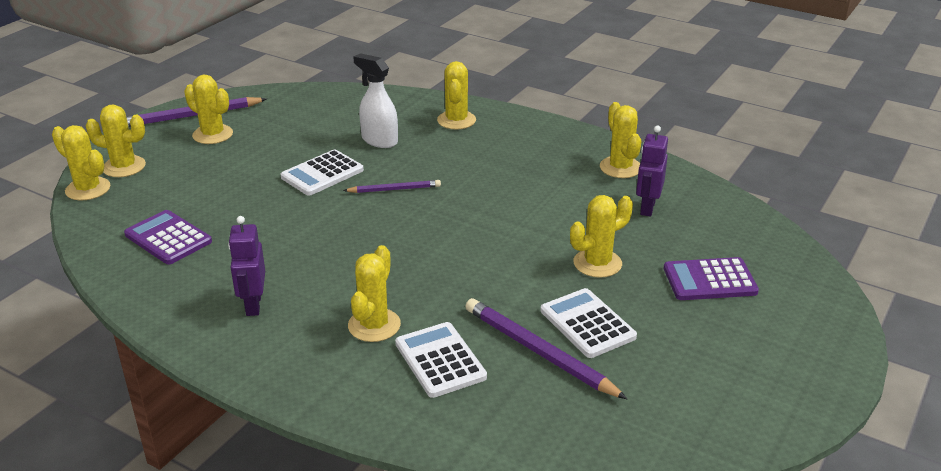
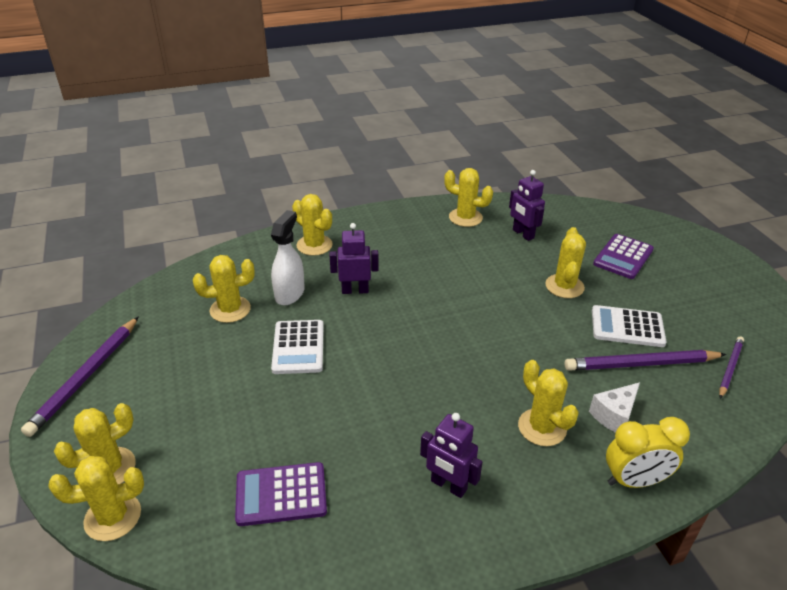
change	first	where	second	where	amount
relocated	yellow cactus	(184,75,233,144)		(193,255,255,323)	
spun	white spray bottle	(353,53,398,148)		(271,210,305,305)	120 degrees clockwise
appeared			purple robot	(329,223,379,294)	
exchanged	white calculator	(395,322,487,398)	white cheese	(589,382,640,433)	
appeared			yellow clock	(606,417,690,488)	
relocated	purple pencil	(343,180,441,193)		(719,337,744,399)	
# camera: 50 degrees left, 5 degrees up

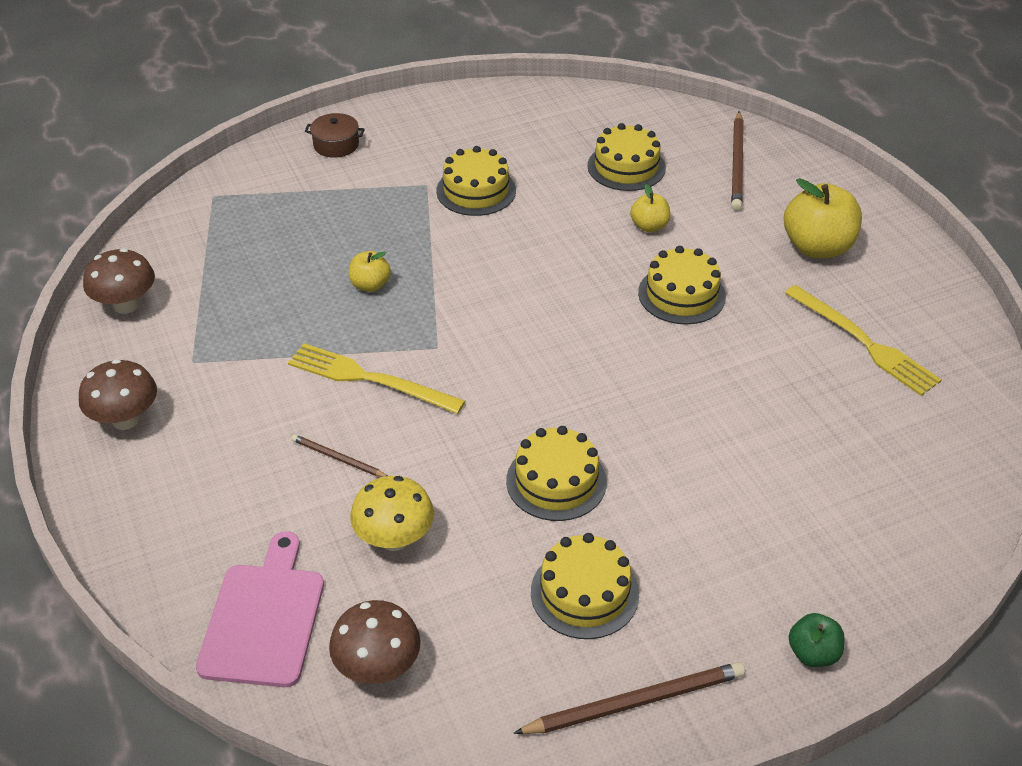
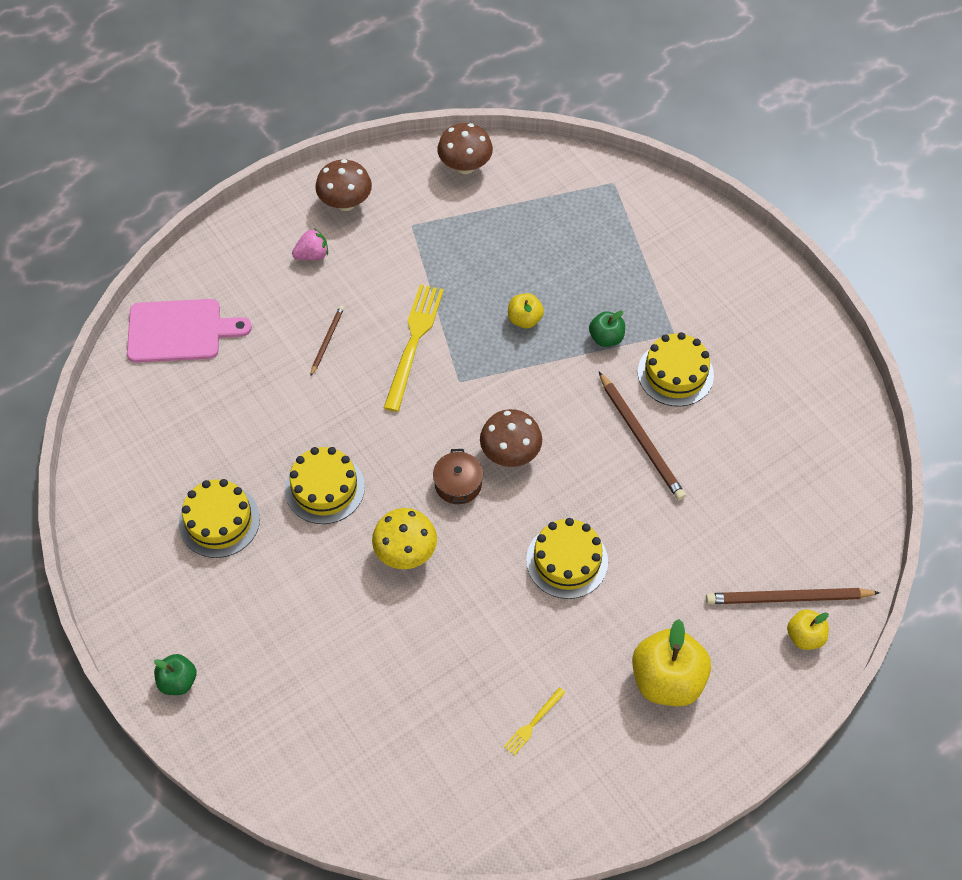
change	first	where	second	where	amount
appeared			pink strawberry	(292,228,328,260)	
relocated	yellow mushroom	(350,476,434,551)		(372,508,437,569)	
relocated	brown pot	(305,113,365,158)		(433,449,483,504)	
relocated	brown mushroom	(329,600,421,684)		(480,409,542,467)	
size	yellow fork	(785,285,941,396)		(504,688,565,756)	x0.48
appeared			green apple	(589,311,625,347)	
relocated	brown pencil	(513,662,745,734)		(599,372,686,501)	
relocated	yellow apple	(630,184,670,232)		(787,609,829,650)	
missing	yellow cake	(587,123,666,191)			
# camera: 80 degrees right, 15 degrees up

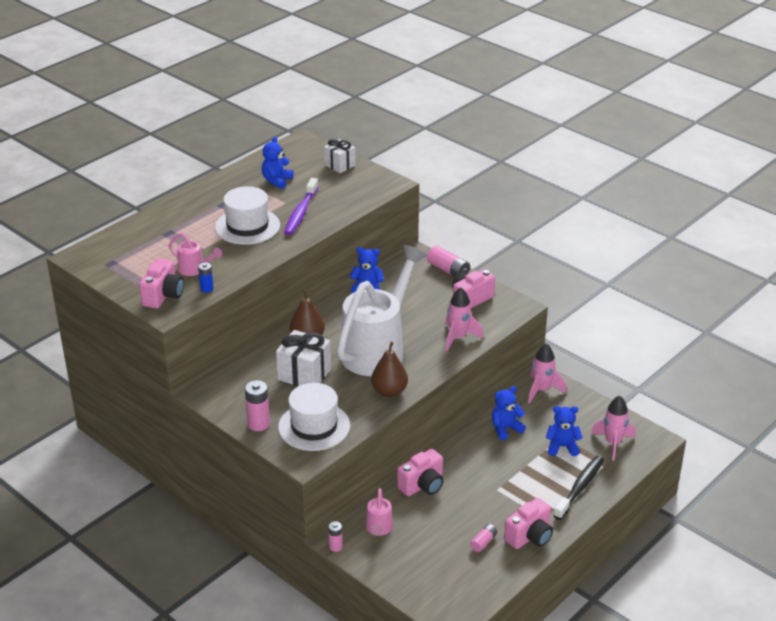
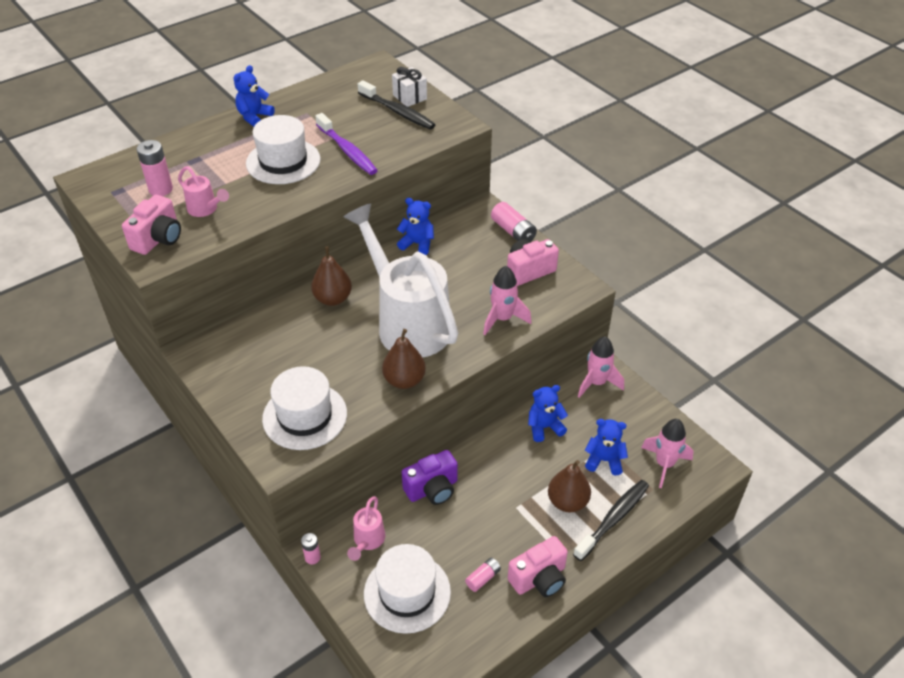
change	first	where	second	where	amount
relocated	pink battery	(245,380,270,431)		(137,140,173,196)	
relocated	blue teddy bear	(262,137,294,189)		(233,65,275,127)	
spun	purple toothbrush	(284,178,318,235)		(315,113,378,175)	60 degrees counterclockwise
spun	white watering can	(337,245,427,376)		(344,203,458,358)	75 degrees counterclockwise
appeared			black toothbrush	(358,80,436,129)	
appeared			white hat	(364,544,451,634)	
colour	pink camera	(397,449,444,496)	purple camera	(402,450,458,505)	
appeared			brown pear	(548,460,591,512)	
missing	blue battery	(198,263,213,293)			
missing	white gift	(276,330,331,386)			
# camera: 10 degrees right, 10 degrees up

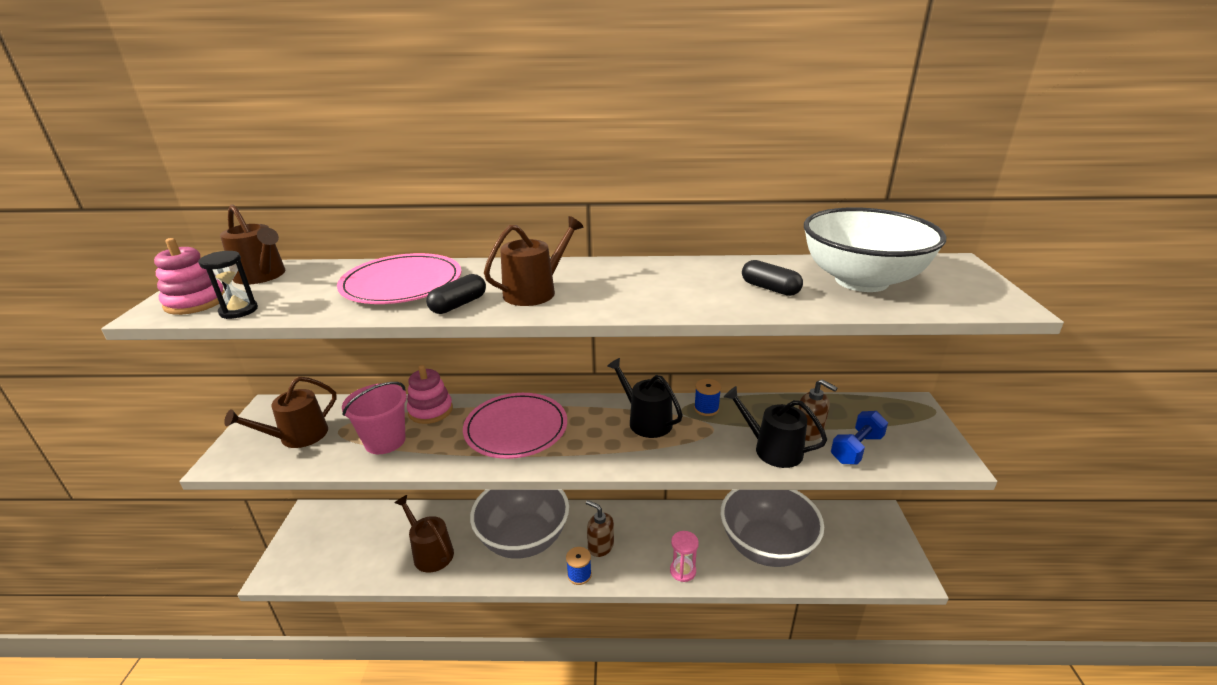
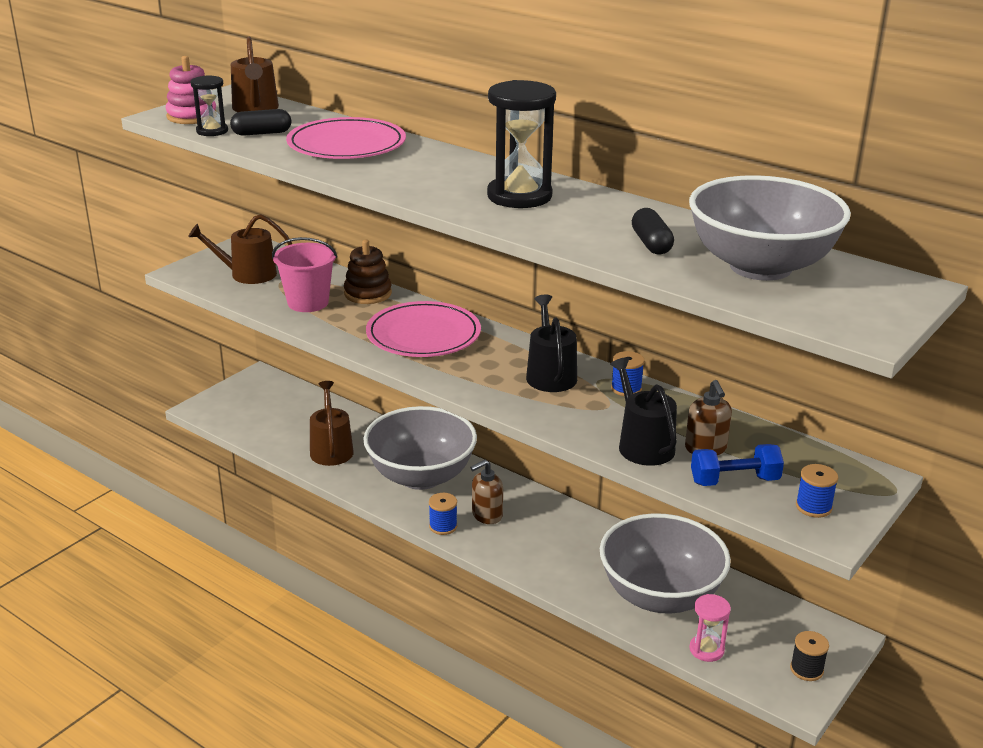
change	first	where	second	where	amount
relocated	black capsule	(426,274,486,314)		(230,109,291,136)	
colour	pink stacking toy	(407,365,453,424)	brown stacking toy	(344,240,392,304)	
spun	brown soap dispenser	(586,500,614,557)		(470,460,503,524)	105 degrees counterclockwise
appeared			black hourglass	(487,80,556,208)	
colour	white bowl	(804,207,946,292)	grey bowl	(689,175,851,281)	
relocated	pink hourglass	(670,531,699,582)		(689,594,731,662)	
appeared			black spool	(790,631,829,681)	
appeared			blue spool	(796,464,838,518)	
missing	brown watering can	(484,216,584,306)			
# camera: 35 degrees right, 0 degrees up

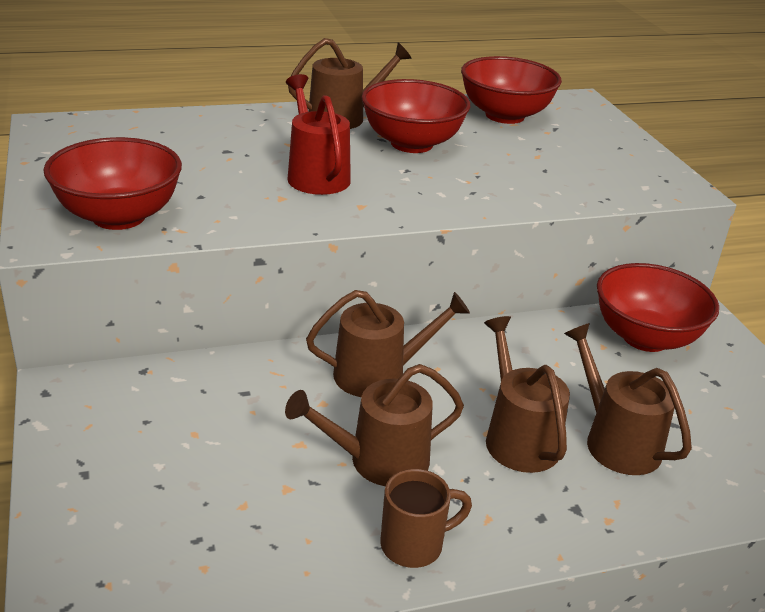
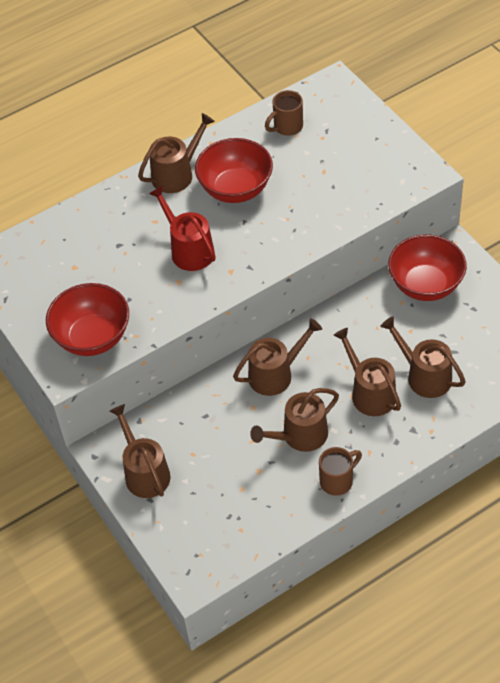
change	first	where	second	where	amount
appeared			brown watering can	(110,404,171,498)	
exchanged	red bowl	(461,56,562,124)	brown mug	(265,90,303,136)	
# camera: 10 degrees left, 20 degrees up

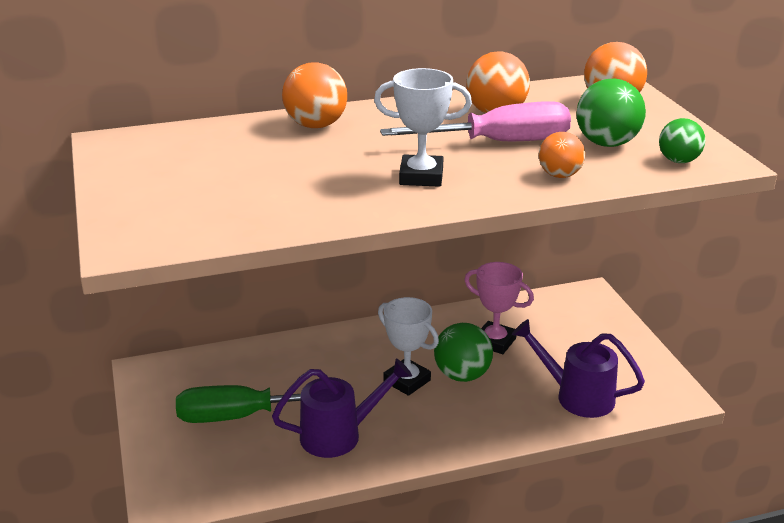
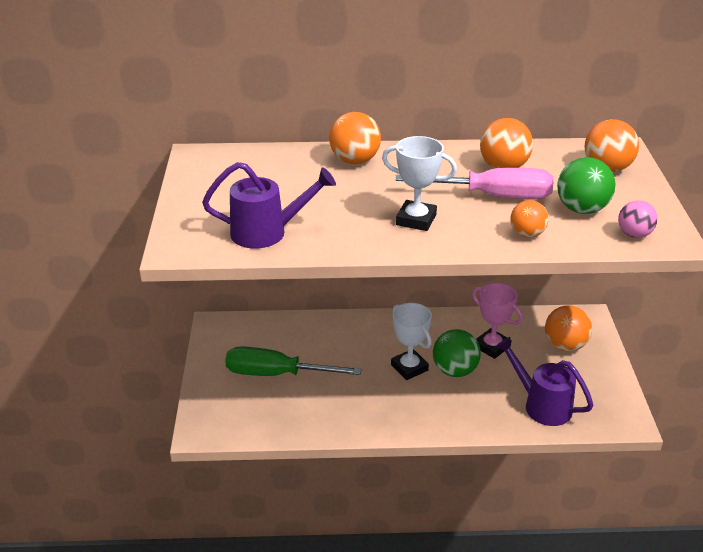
change	first	where	second	where	amount
relocated	purple watering can	(272,358,412,458)		(202,162,336,249)	
appeared			orange ball	(545,305,592,352)	
colour	green ball	(659,118,705,163)	pink ball	(618,200,658,238)	
# camera: 15 degrees right, 5 degrees up

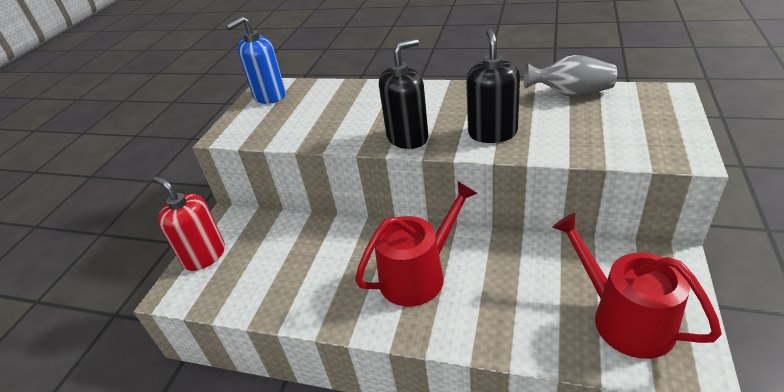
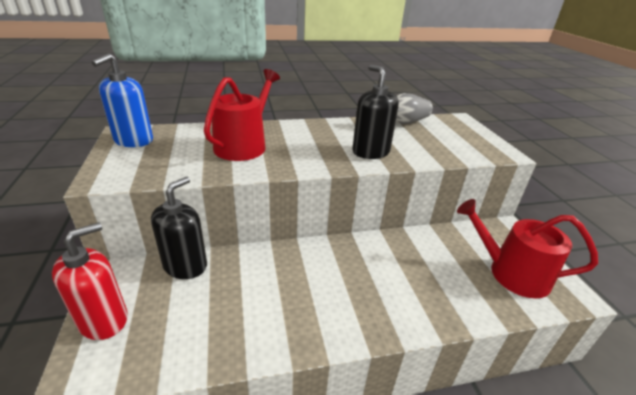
change	first	where	second	where	amount
spun	red soap dispenser	(153,176,225,271)		(52,222,128,340)	120 degrees clockwise
relocated	black soap dispenser	(379,39,428,149)		(151,177,207,279)	
relocated	red watering can	(355,181,478,307)		(204,69,280,161)	
# camera: 35 degrees left, 5 degrees down

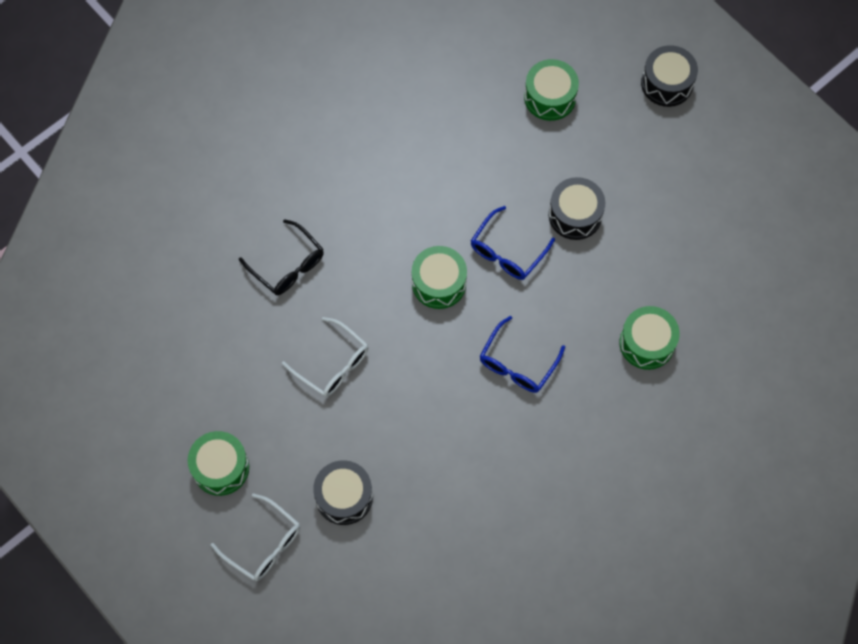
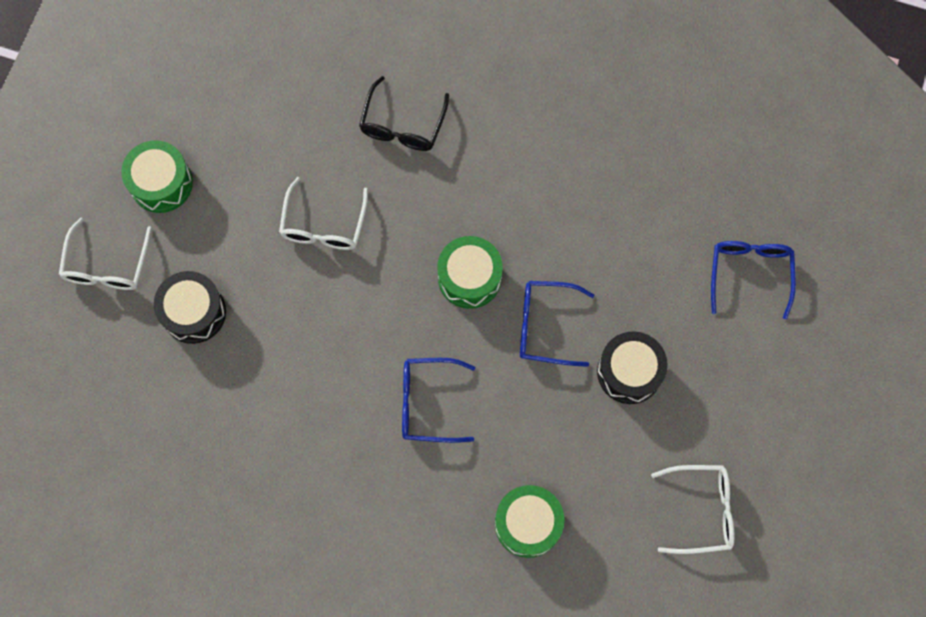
change	first	where	second	where	amount
appeared			white glasses	(651,465,735,554)	
exchanged	green drum	(524,59,579,121)	blue glasses	(711,241,796,319)	
missing	black drum	(641,45,698,107)			
# camera: 60 degrees right, 5 degrees up

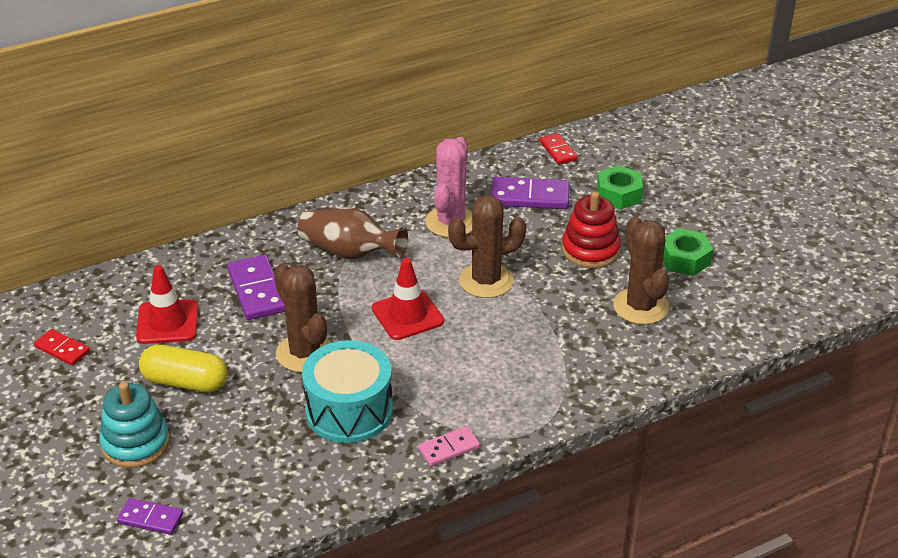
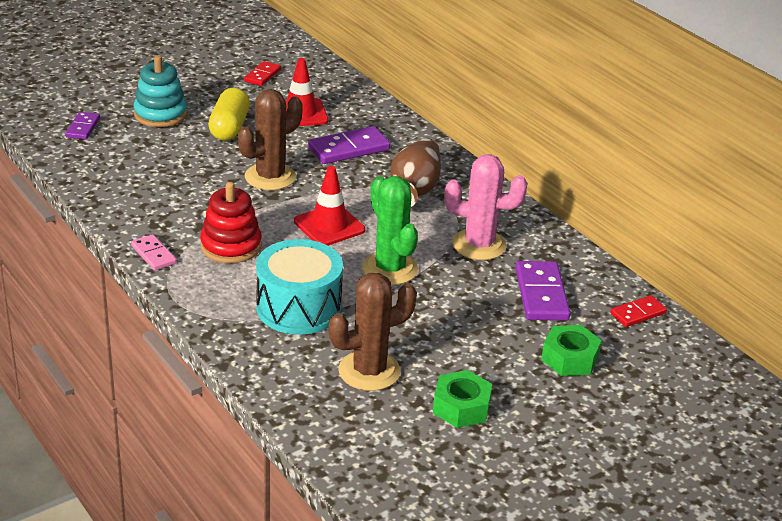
change	first	where	second	where	amount
relocated	red stacking toy	(562,191,621,268)		(200,182,262,264)	
relocated	turquoise drum	(302,340,393,443)		(256,239,343,335)	
colour	brown cactus	(448,195,526,298)	green cactus	(362,176,418,285)	
# camera: 80 degrees right, 5 degrees down

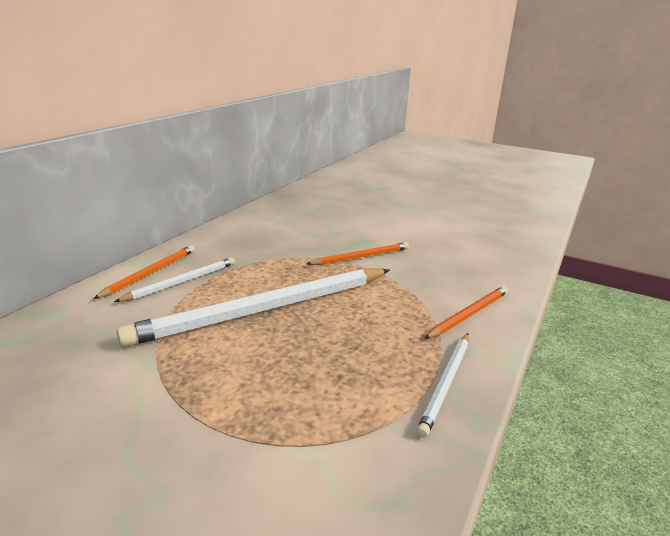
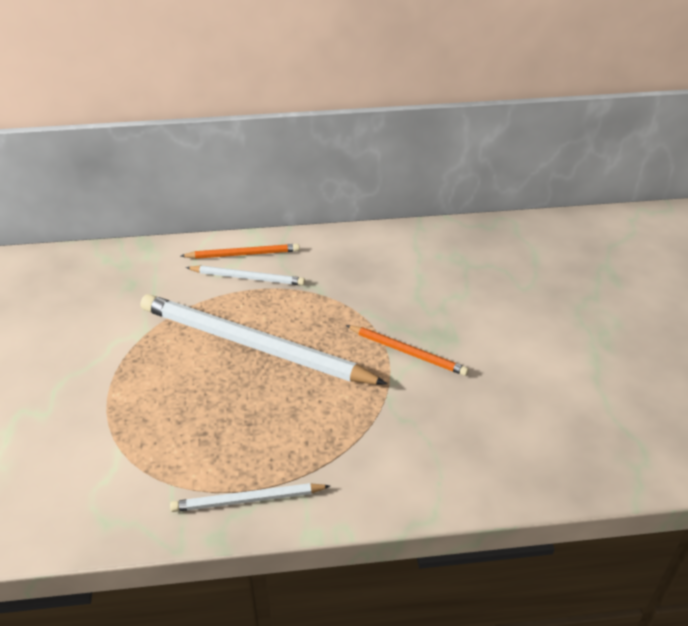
change	first	where	second	where	amount
missing	orange pencil	(424,286,508,339)			
# camera: 55 degrees right, 15 degrees up

